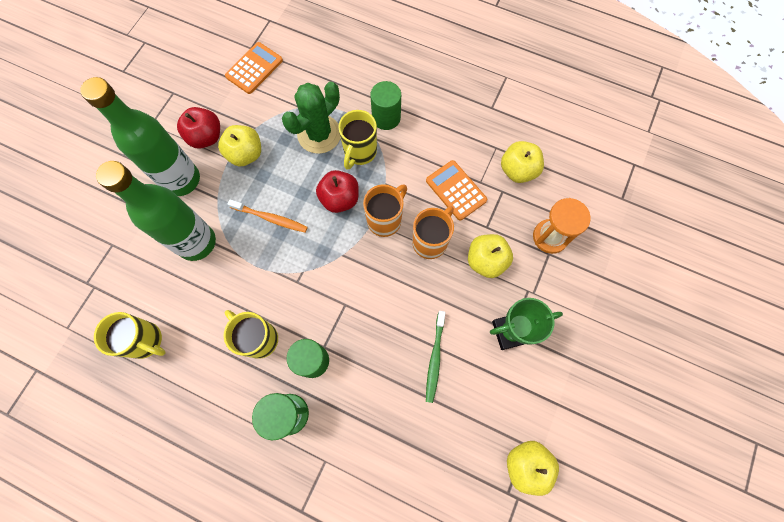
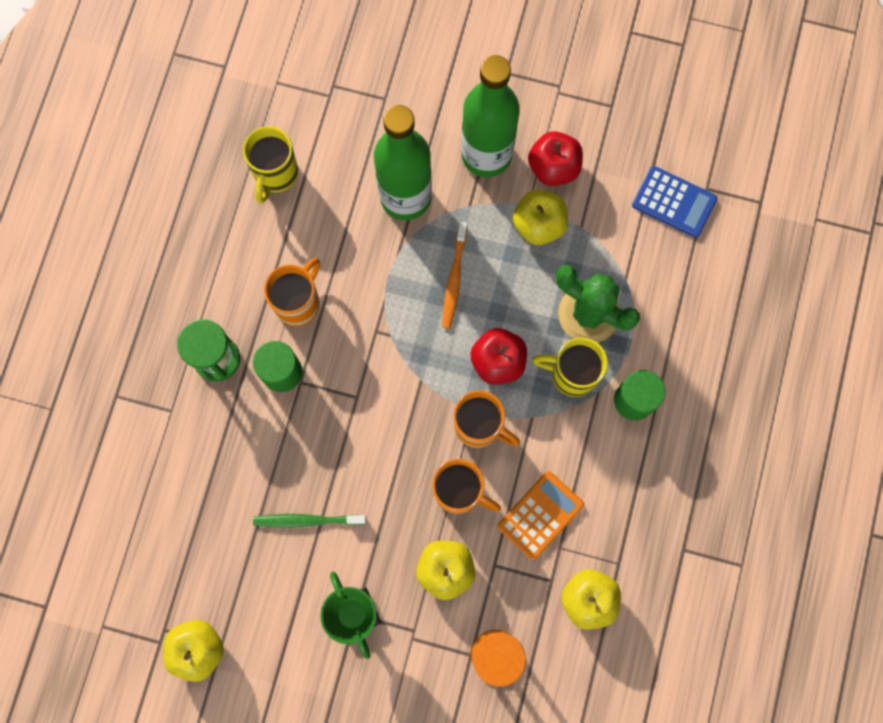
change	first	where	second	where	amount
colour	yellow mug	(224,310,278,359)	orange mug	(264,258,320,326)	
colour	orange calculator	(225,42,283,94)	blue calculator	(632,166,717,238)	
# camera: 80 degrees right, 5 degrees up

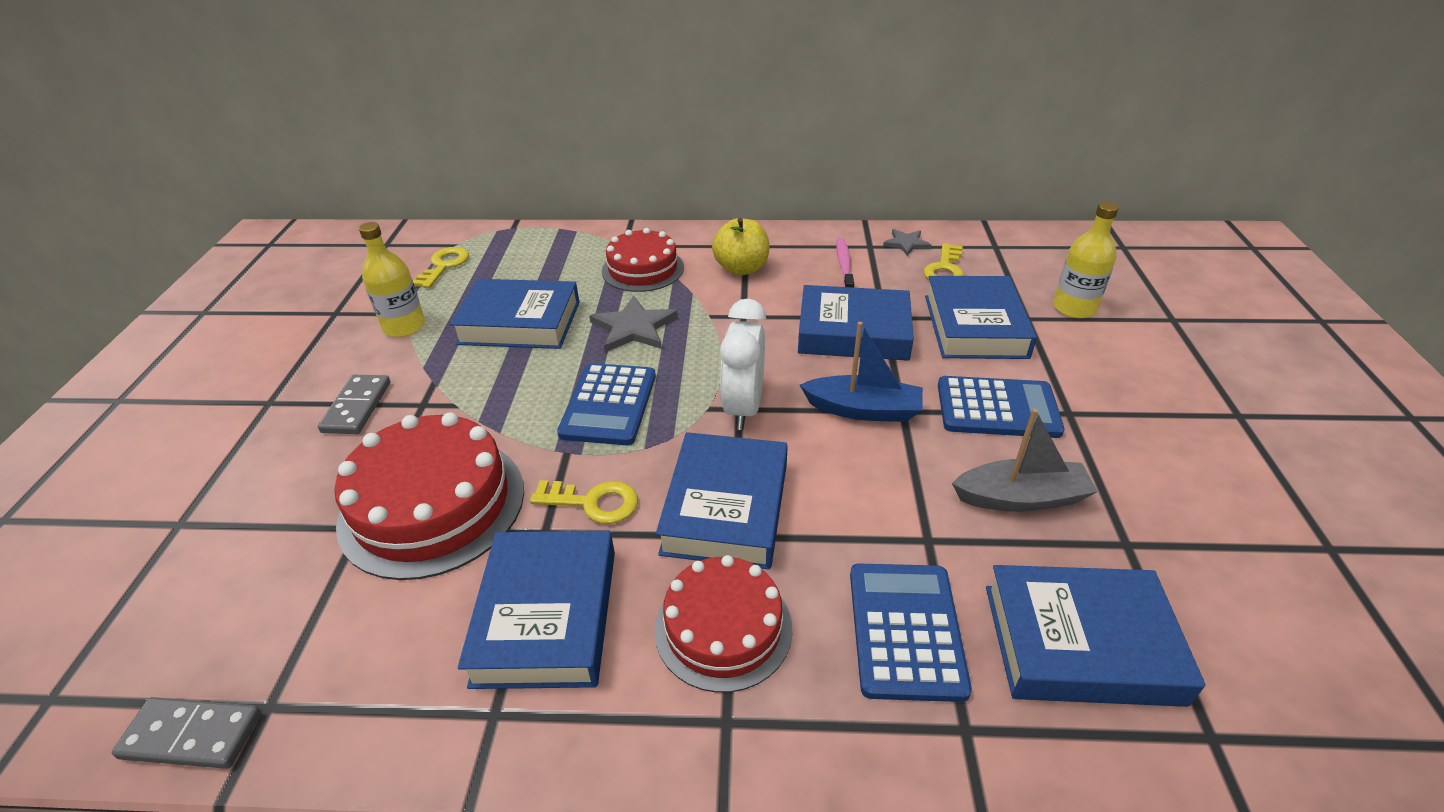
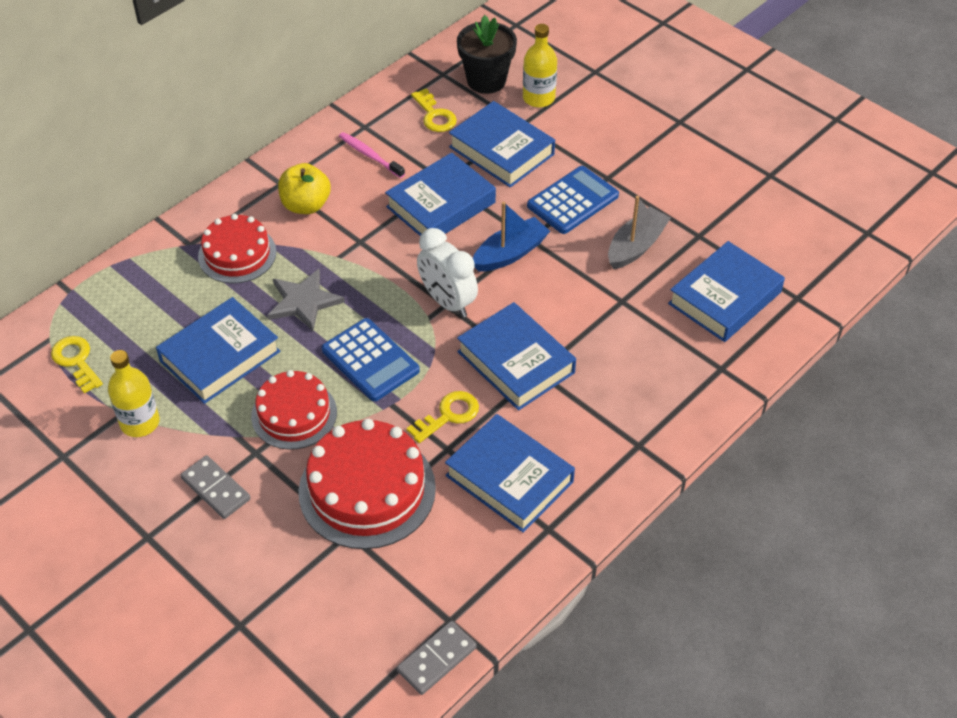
change	first	where	second	where	amount
relocated	red cake	(655,555,793,693)		(251,370,337,450)	
appeared			black flower pot	(457,15,517,94)	
missing	blue calculator	(850,563,972,702)			
missing	grey star	(883,229,931,256)			
# camera: 50 degrees left, 10 degrees up

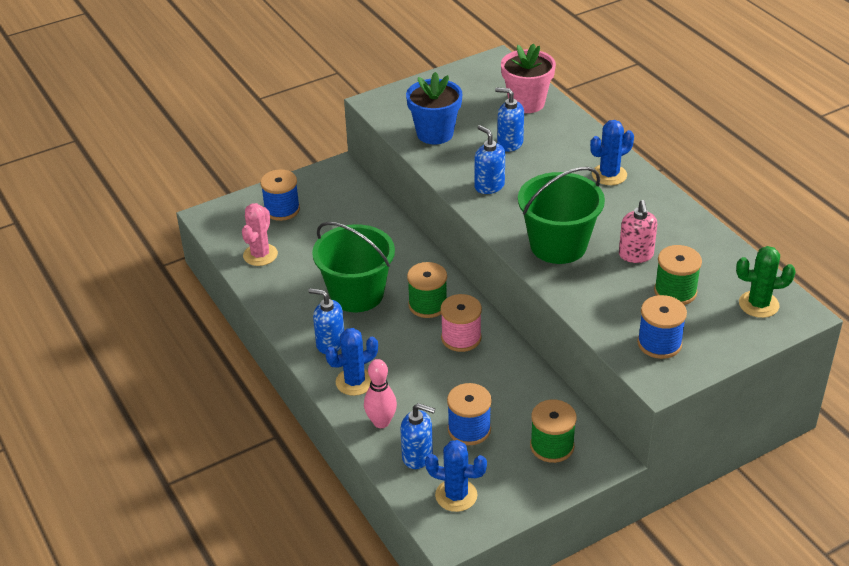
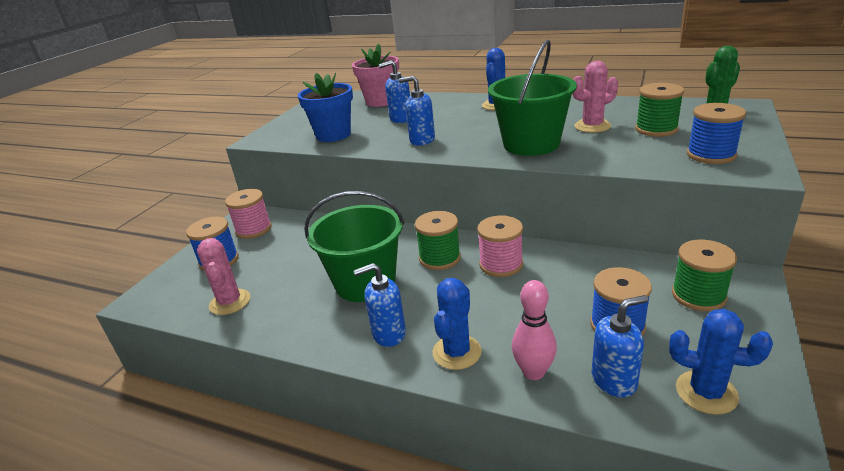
change	first	where	second	where	amount
appeared			pink spool	(225,189,272,239)	
exchanged	pink soap dispenser	(619,200,657,263)	pink cactus	(572,61,618,133)	
spun	blue cactus	(425,440,487,512)		(669,309,773,415)	45 degrees clockwise
# camera: 35 degrees left, 10 degrees down

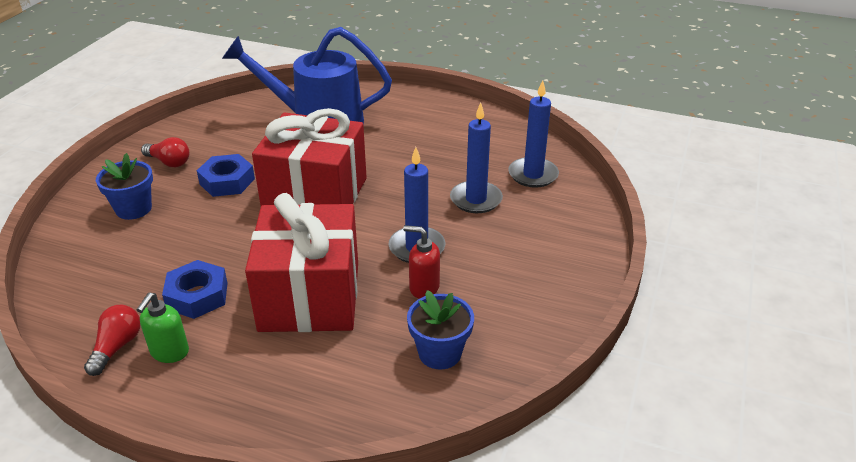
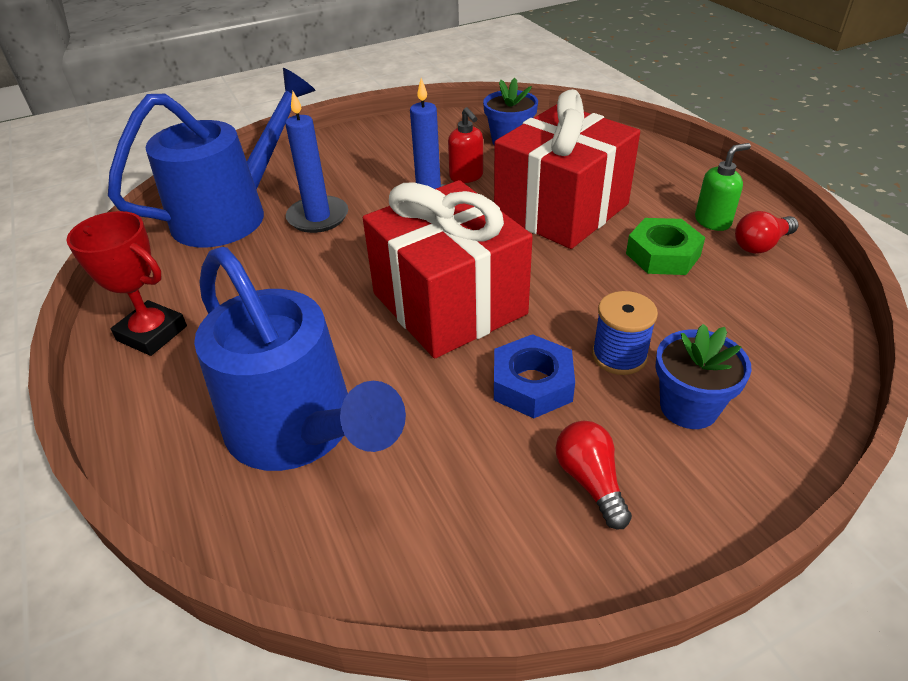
change	first	where	second	where	amount
appeared			red trophy	(66,211,187,356)	
exchanged	blue candle	(508,80,559,188)	blue watering can	(108,68,316,247)	
appeared			blue spool	(592,291,658,375)	
colour	blue nut	(162,260,228,319)	green nut	(626,218,705,275)	
# camera: 135 degrees left, 5 degrees up

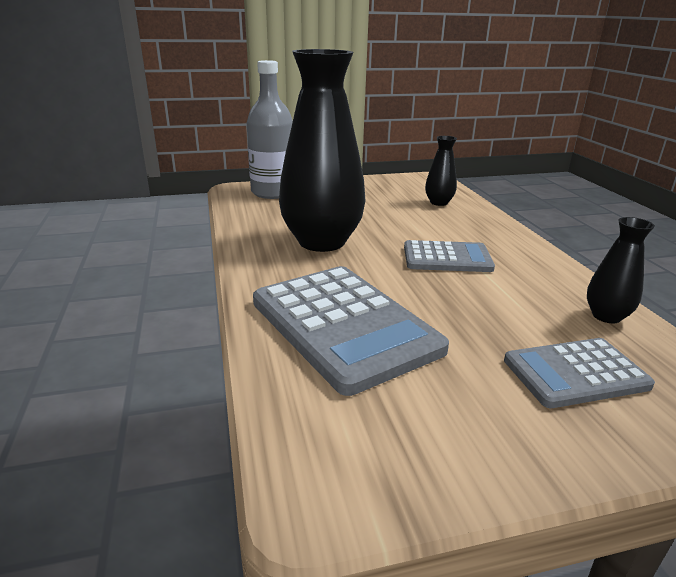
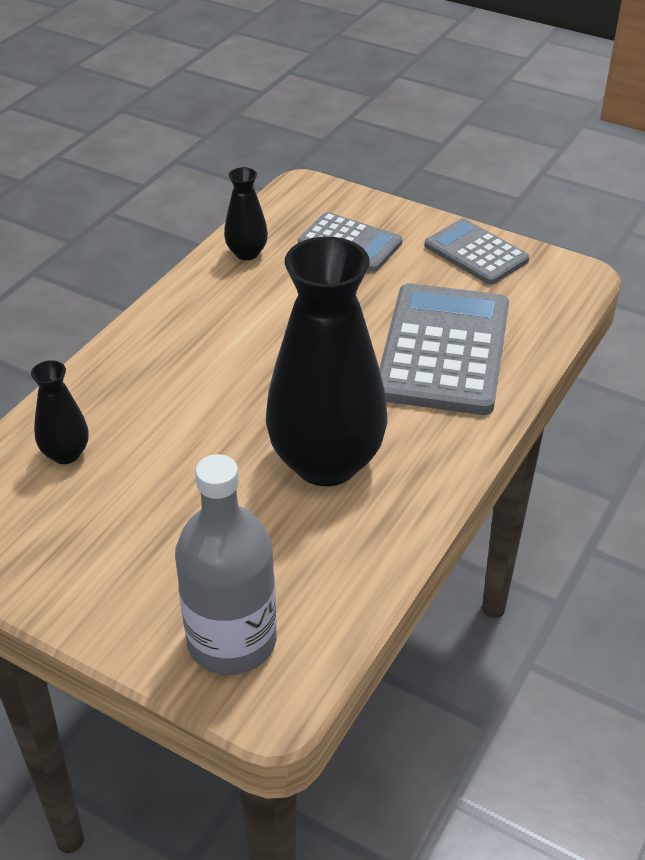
change	first	where	second	where	amount
relocated	grey calculator	(404,240,495,272)		(424,218,529,285)	
# camera: 135 degrees left, 15 degrees up

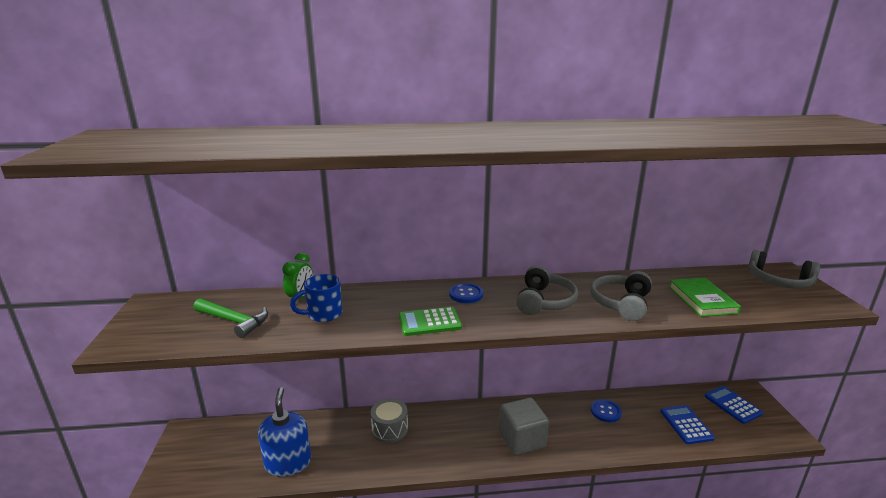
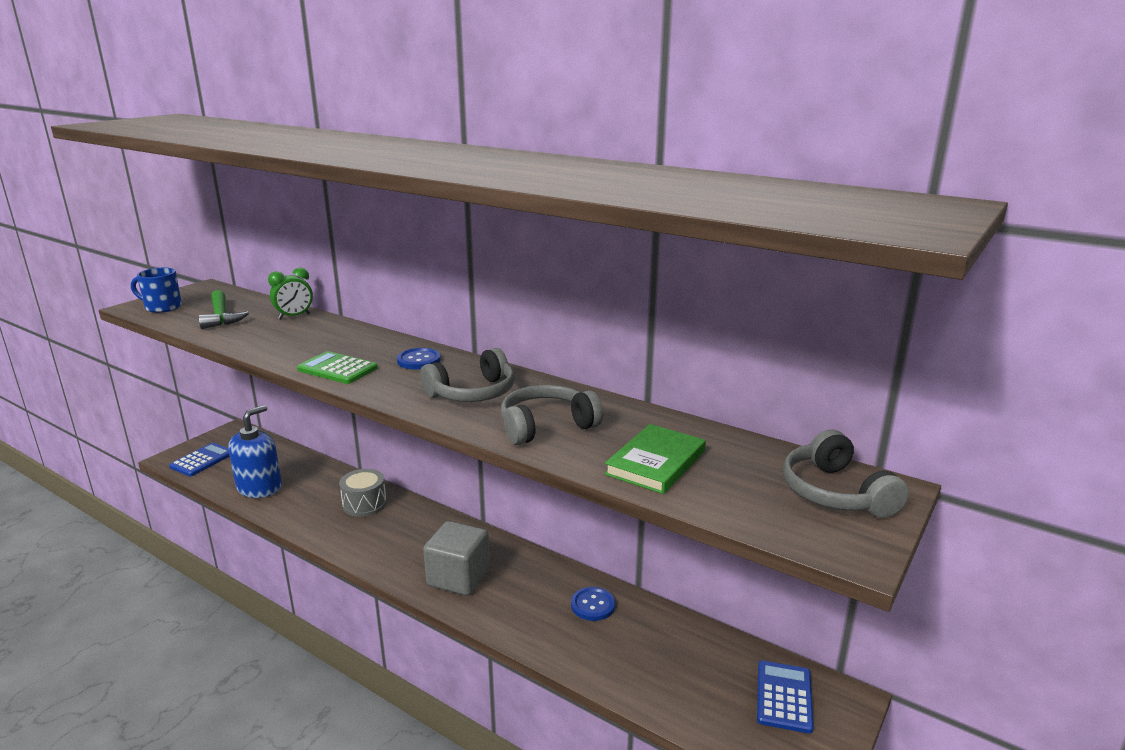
change	first	where	second	where	amount
relocated	blue mug	(290,274,342,322)		(131,268,182,313)	
relocated	blue calculator	(660,405,715,444)		(169,443,230,476)	
# camera: 40 degrees right, 0 degrees up

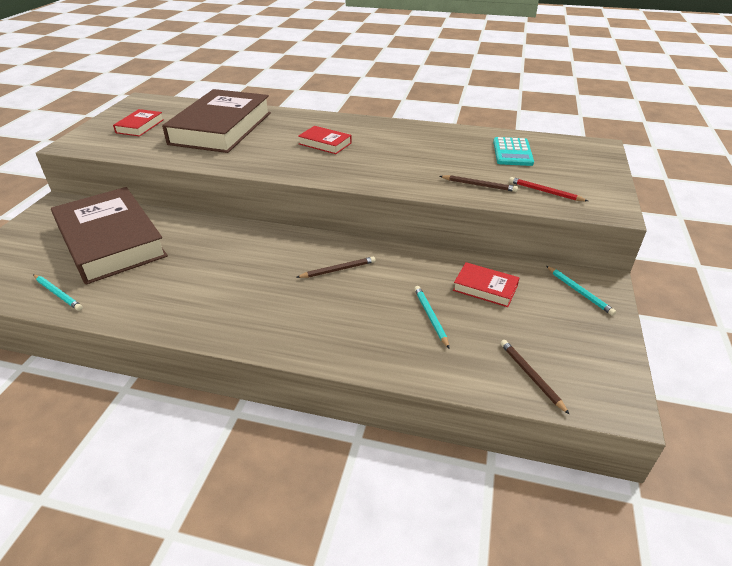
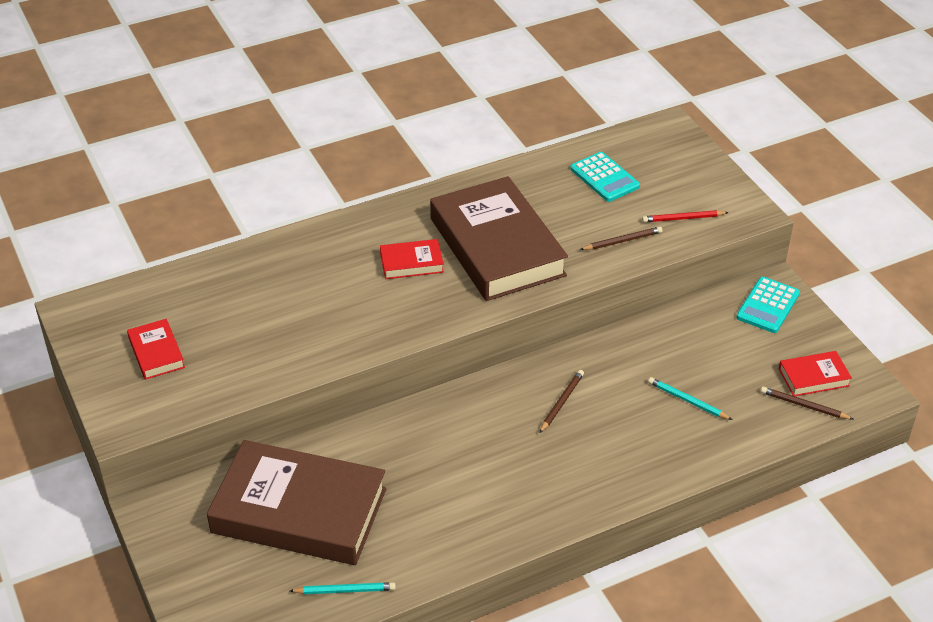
change	first	where	second	where	amount
relocated	brown book	(162,89,271,153)		(430,176,568,301)	
exchanged	turquoise pencil	(546,266,616,316)	turquoise calculator	(736,277,800,333)	
relocated	red book	(453,262,520,307)		(779,351,852,396)	
# camera: 40 degrees left, 5 degrees up

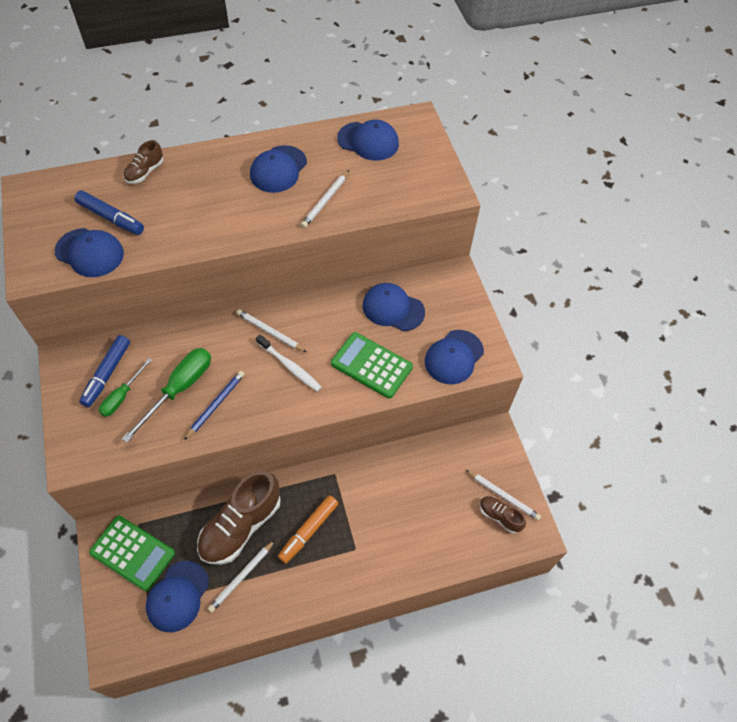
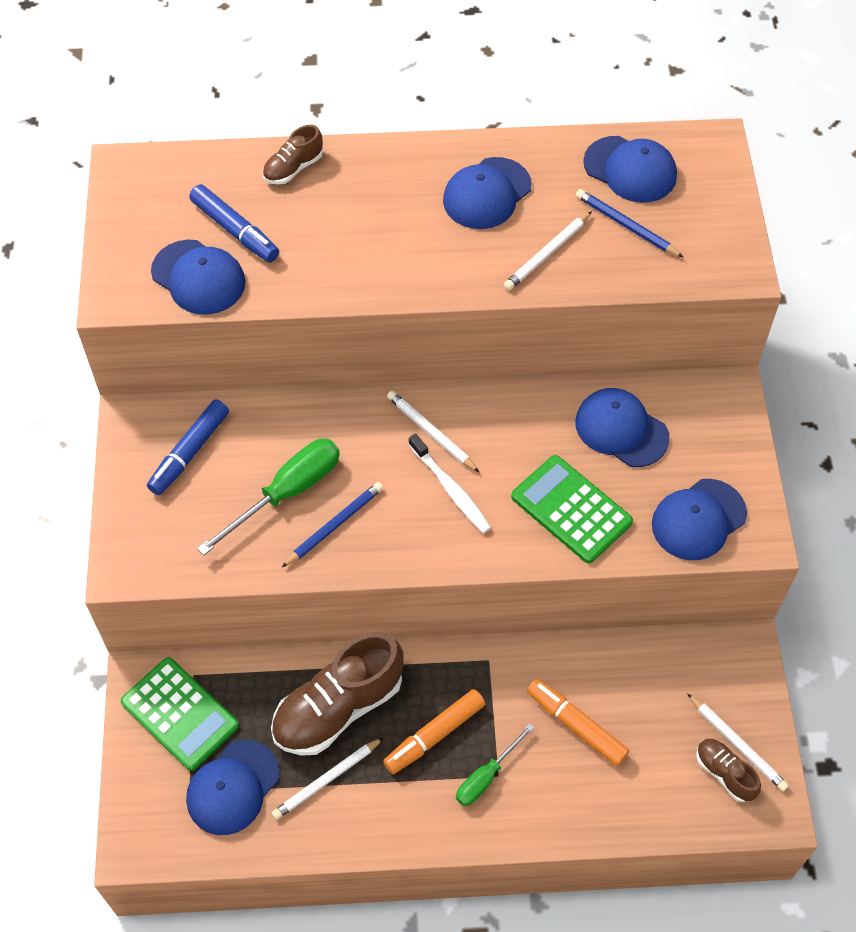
change	first	where	second	where	amount
relocated	green screwdriver	(99,358,152,417)		(456,724,534,806)	
appeared			orange marker	(527,679,629,766)	
appeared			blue pencil	(576,189,684,258)	
# camera: 15 degrees right, 0 degrees up

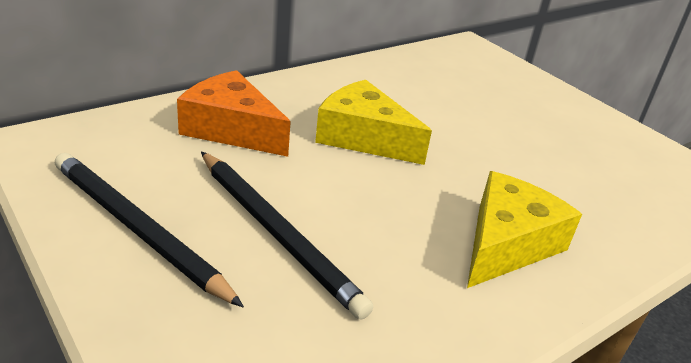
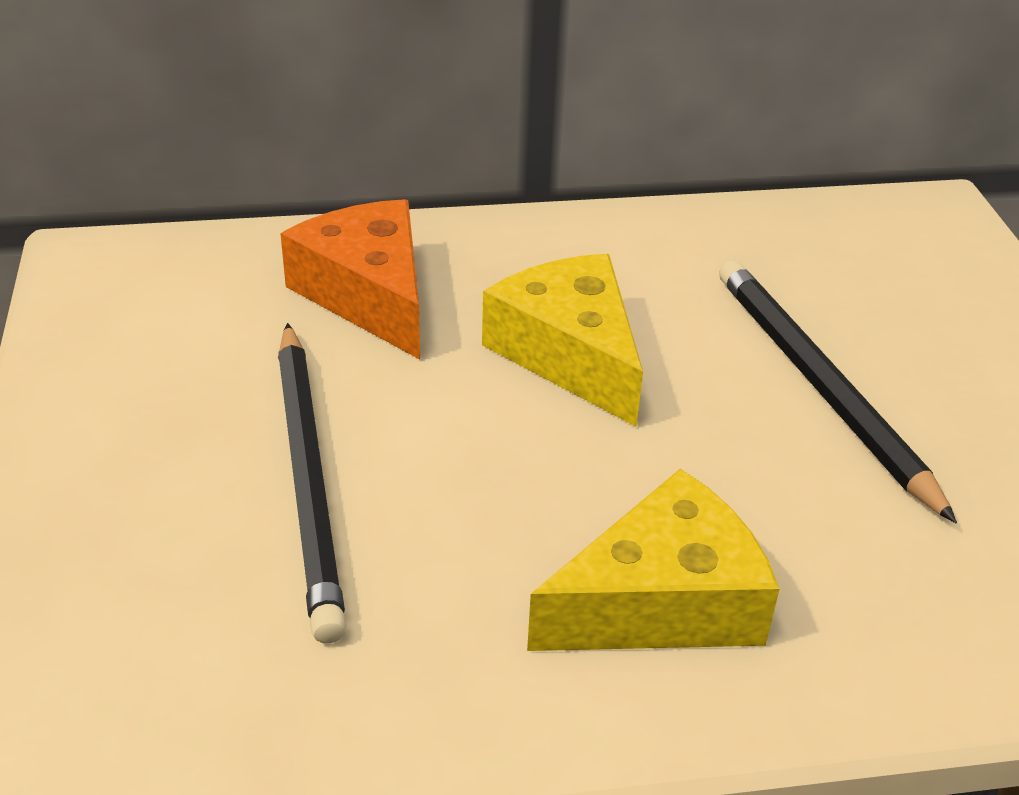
change	first	where	second	where	amount
relocated	black pencil	(55,153,244,307)		(719,260,957,524)	
# camera: 30 degrees right, 5 degrees up

